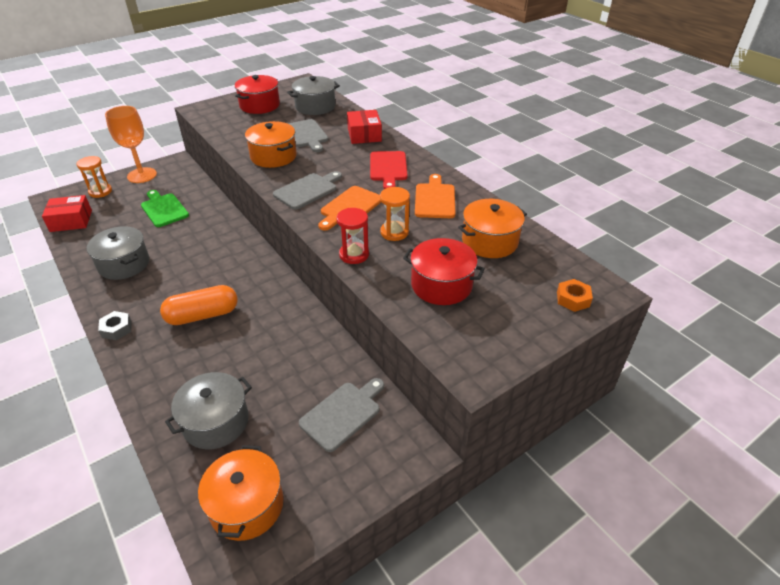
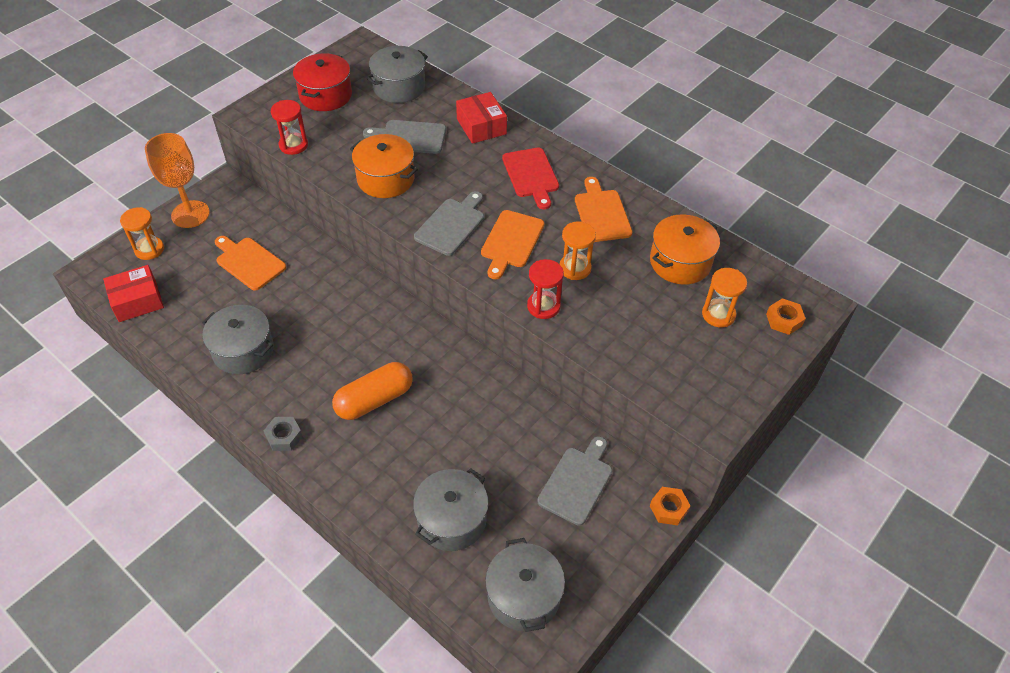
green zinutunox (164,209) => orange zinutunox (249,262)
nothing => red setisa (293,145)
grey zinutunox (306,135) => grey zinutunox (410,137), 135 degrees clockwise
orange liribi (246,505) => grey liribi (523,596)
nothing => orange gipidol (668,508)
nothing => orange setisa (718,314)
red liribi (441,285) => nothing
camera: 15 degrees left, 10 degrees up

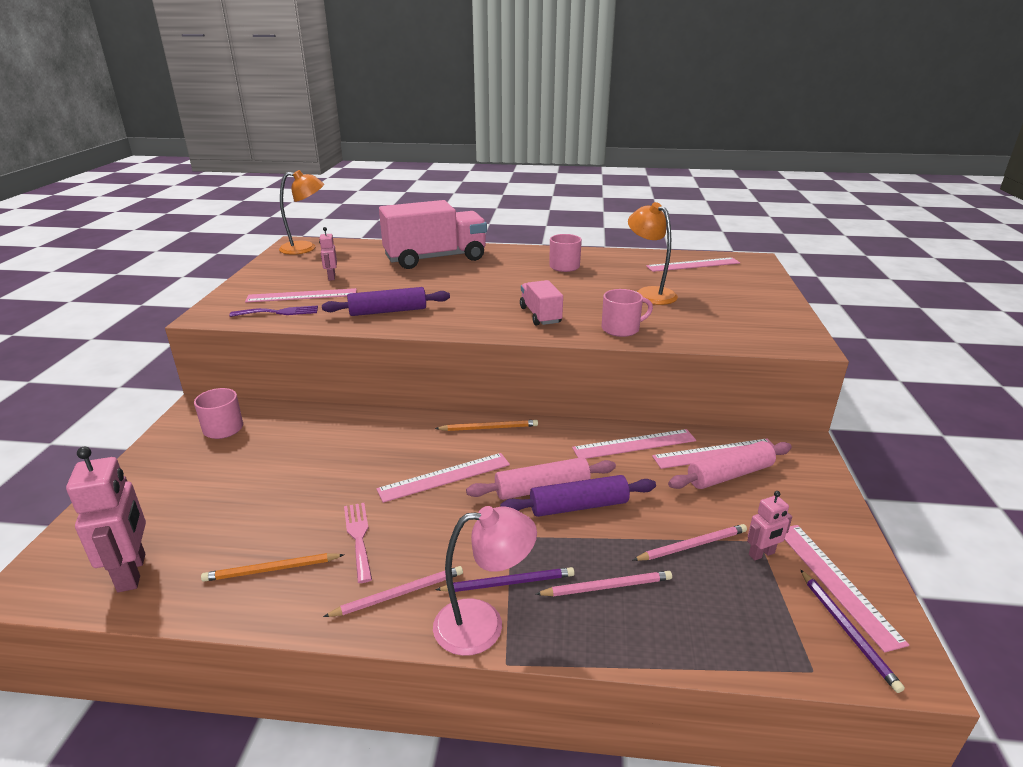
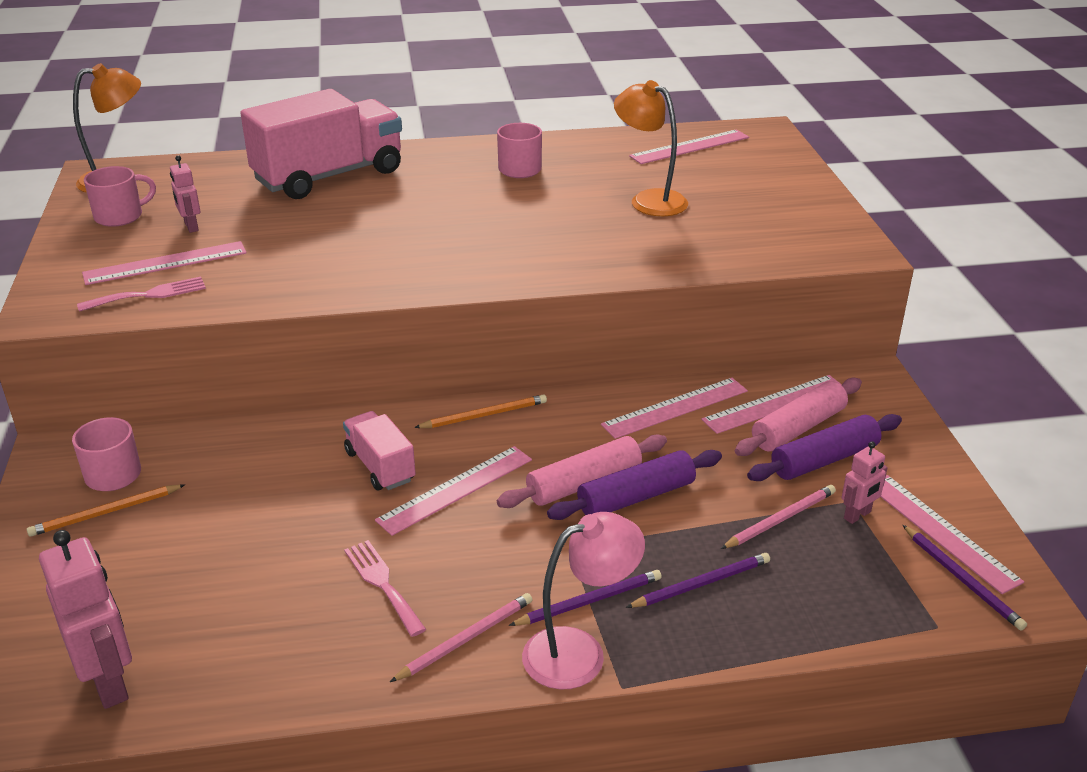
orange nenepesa (271,569) => orange nenepesa (105,513), shifted
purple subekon (279,312) => pink subekon (149,295)
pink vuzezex (621,329) => pink vuzezex (120,216), shifted
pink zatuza (540,315) => pink zatuza (380,466), shifted
pink nenepesa (607,586) => purple nenepesa (701,584)
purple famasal (388,311) => purple famasal (824,459), shifted
camera: 15 degrees left, 5 degrees up

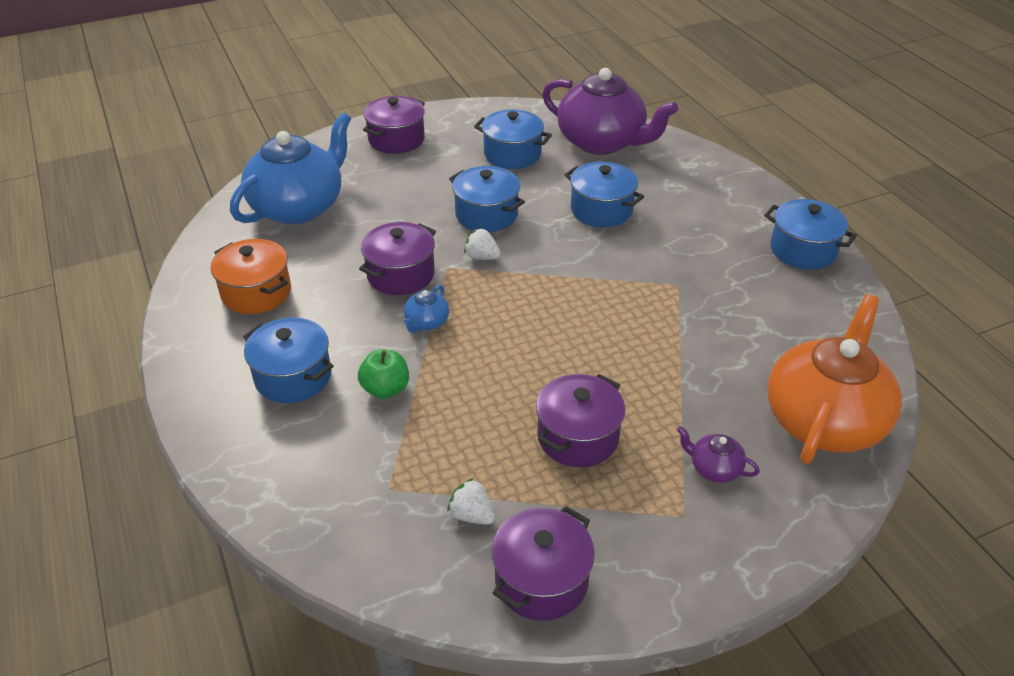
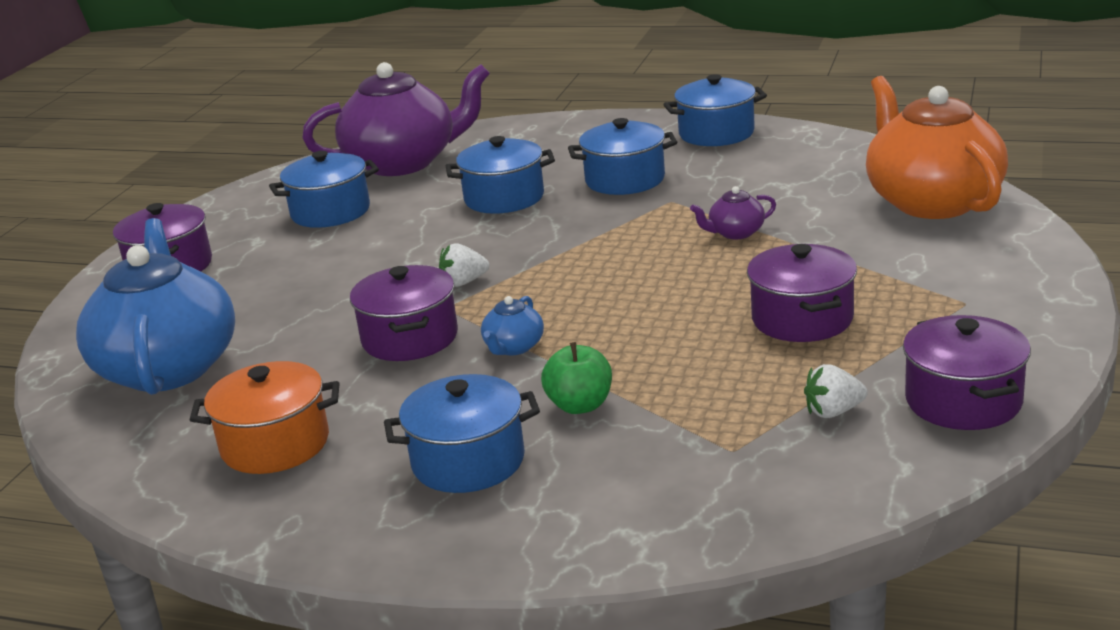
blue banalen (426,322) => blue banalen (513,347), 45 degrees clockwise
blue liribi (486,214) => blue liribi (625,180), shifted
purple banalen (714,468) => purple banalen (735,233), shifted
camera: 45 degrees left, 15 degrees down

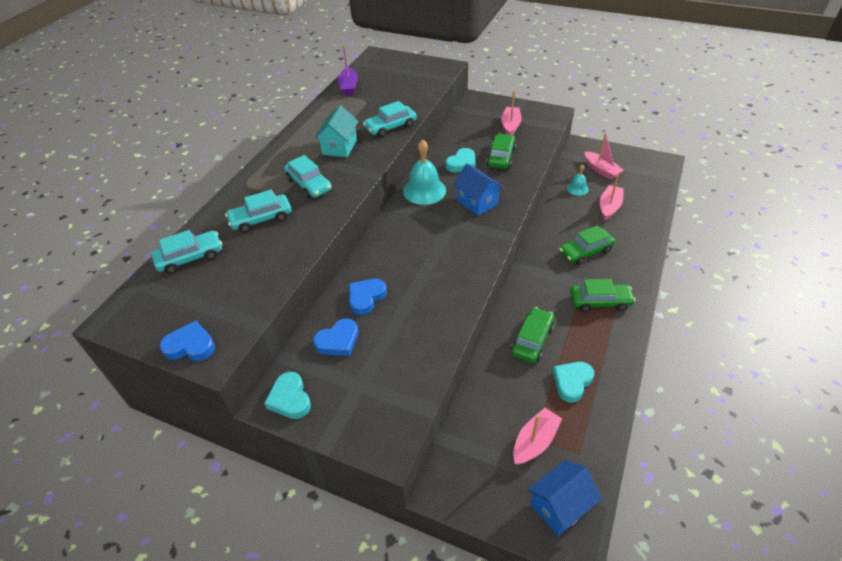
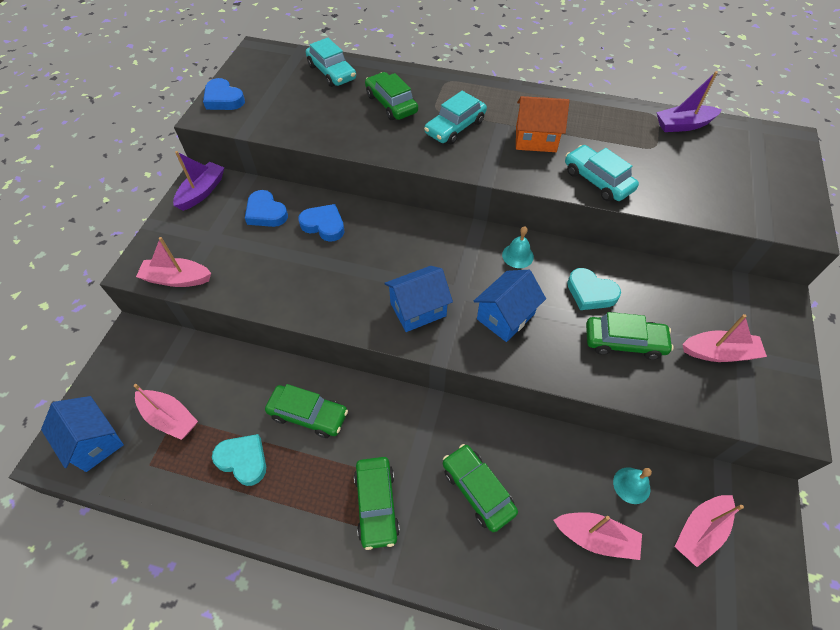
nothing => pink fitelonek (177,279)
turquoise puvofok (290,398) => purple fitelonek (202,192)
blue puvofok (190,346) => blue puvofok (223,99), 135 degrees clockwise
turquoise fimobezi (261,219) => green fimobezi (391,104)
nothing => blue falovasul (418,309)
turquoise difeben (424,190) => turquoise difeben (517,255), x0.53
turquoise falovasul (339,147) => orange falovasul (535,139)
camera: 80 degrees right, 10 degrees up

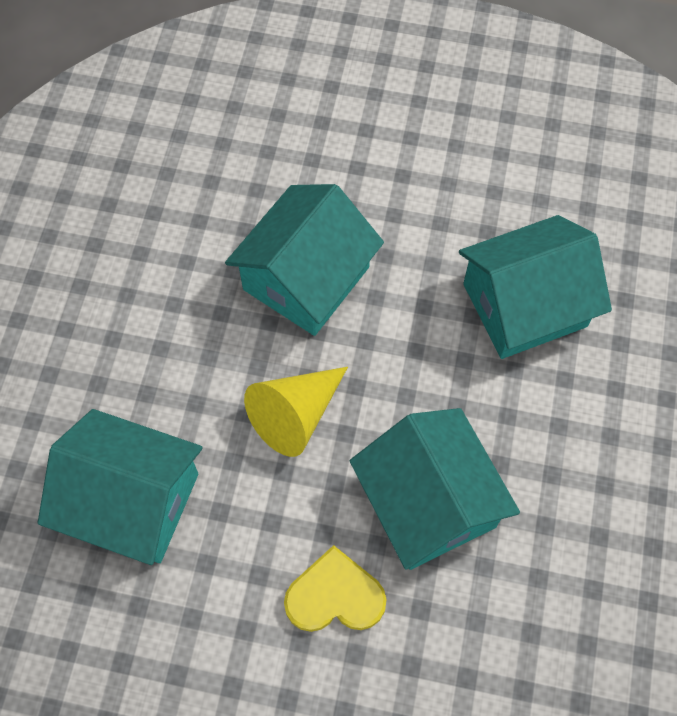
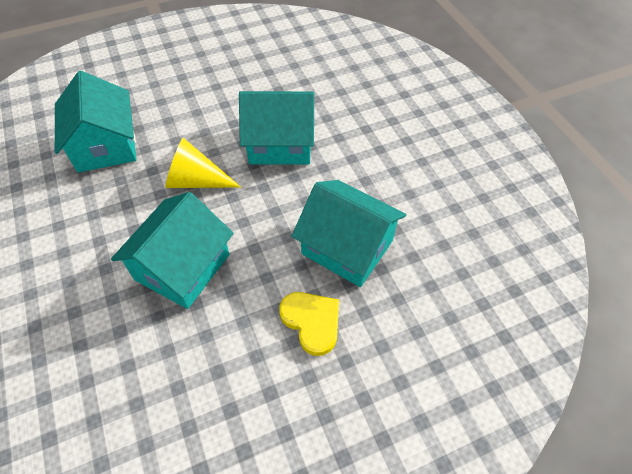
yellow puvofok (335,596) => yellow puvofok (312,322), shifted
camera: 55 degrees right, 10 degrees down

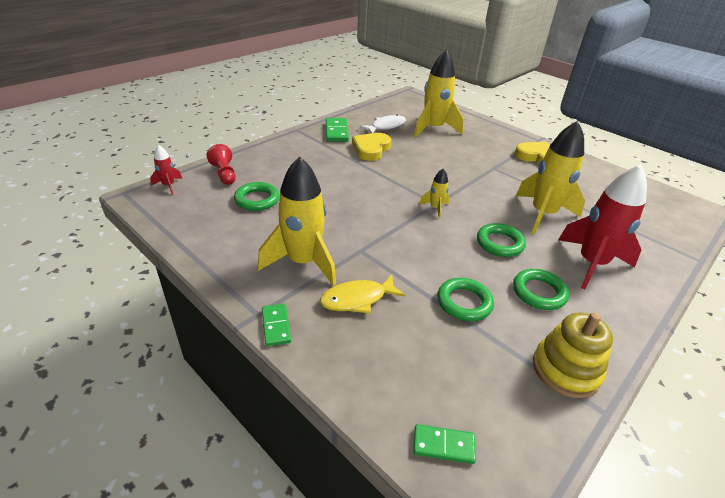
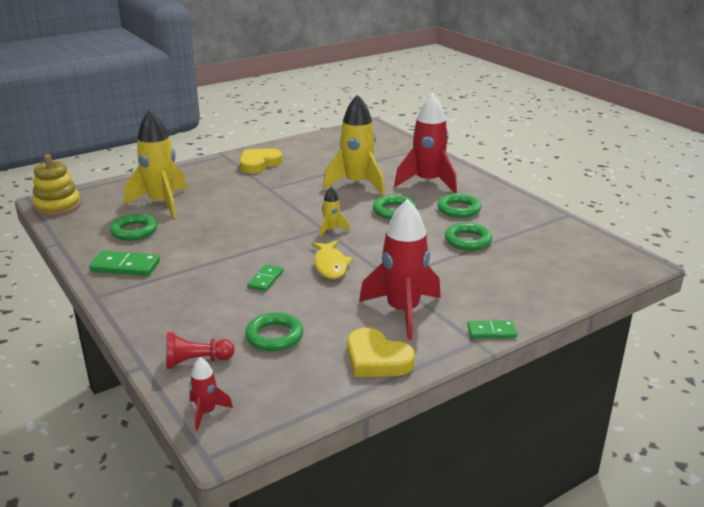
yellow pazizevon (565,370) => yellow pazizevon (57,206), shifted
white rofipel (386,126) => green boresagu (134,231)
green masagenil (443,445) => green masagenil (265,279), shifted
yellow rofipel (357,299) => yellow rofipel (330,265), shifted
yellow puvofok (371,149) => yellow puvofok (376,359), shifted
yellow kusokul (303,262) => red kusokul (403,311)
camera: 75 degrees left, 10 degrees down

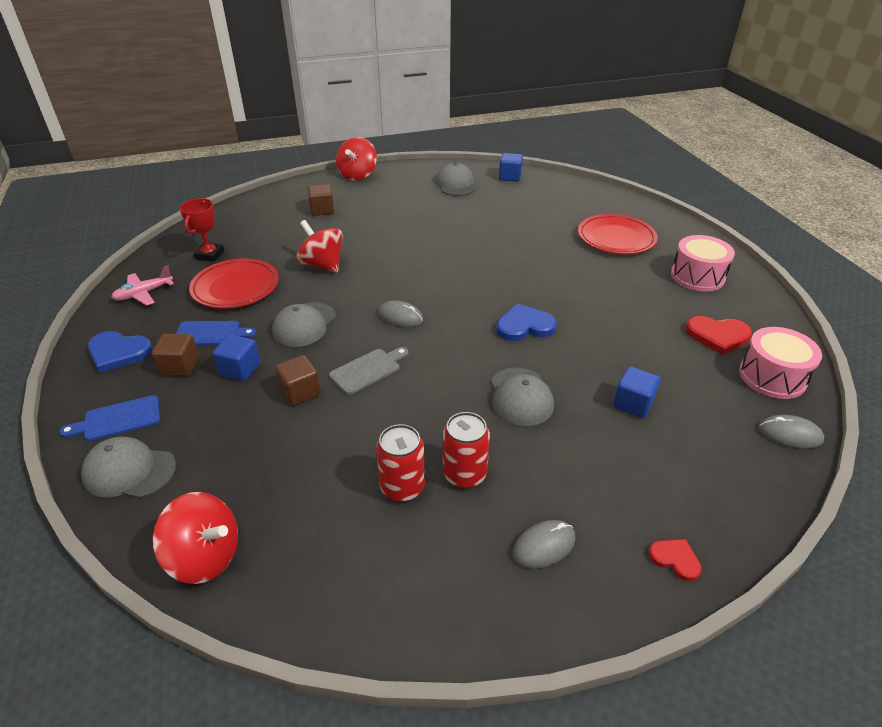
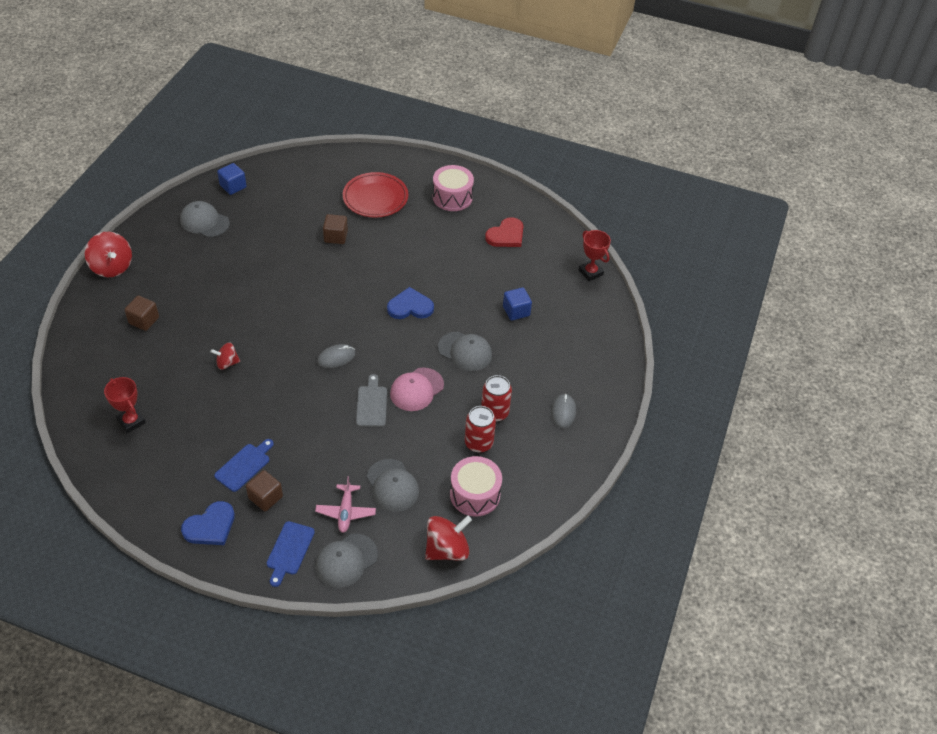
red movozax (322,265) => red movozax (227,363), x0.59
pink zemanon (144,294) => pink zemanon (346,512), shifted
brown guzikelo (300,392) => brown guzikelo (336,236), shifted
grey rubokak (304,324) => grey rubokak (392,485), shifted
blue puvofok (524,326) => blue puvofok (410,307), 60 degrees clockwise
nothing => pink rubokak (416,389)
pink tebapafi (772,376) => pink tebapafi (475,494), shifted
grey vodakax (790,434) => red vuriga (590,272)
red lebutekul (236,288) => nothing
blue guzikelo (240,369) => nothing
red puvofok (675,559) => nothing
camera: 55 degrees left, 10 degrees up

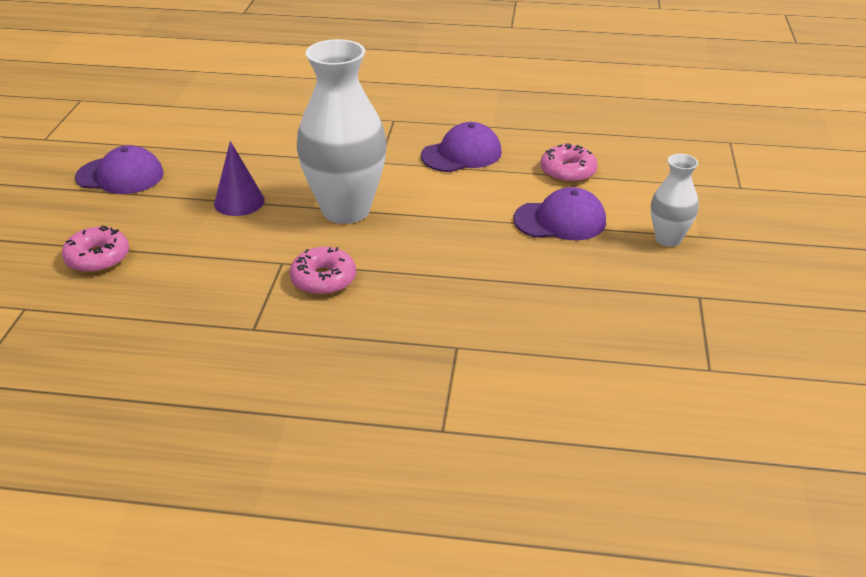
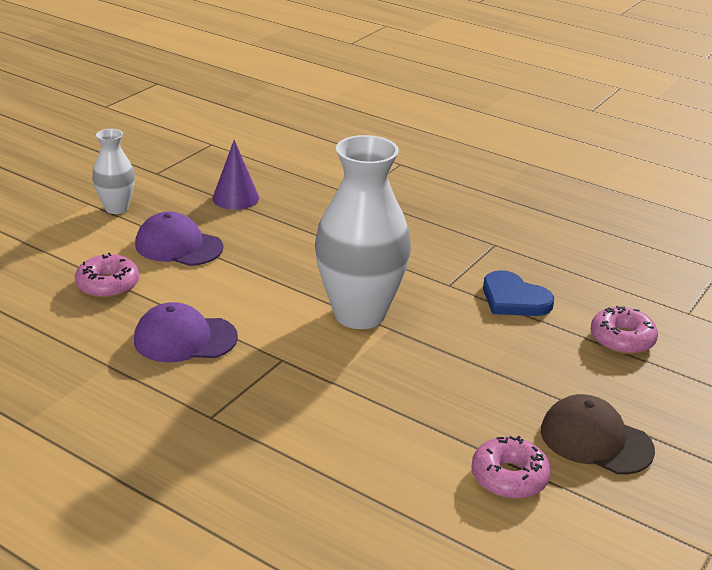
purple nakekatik (239,202) => purple nakekatik (235,198), shifted
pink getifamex (323,279) => pink getifamex (509,477), shifted
nothing => blue puvofok (514,299)
purple rubokak (120,176) => brown rubokak (596,440)
camera: 155 degrees left, 5 degrees down

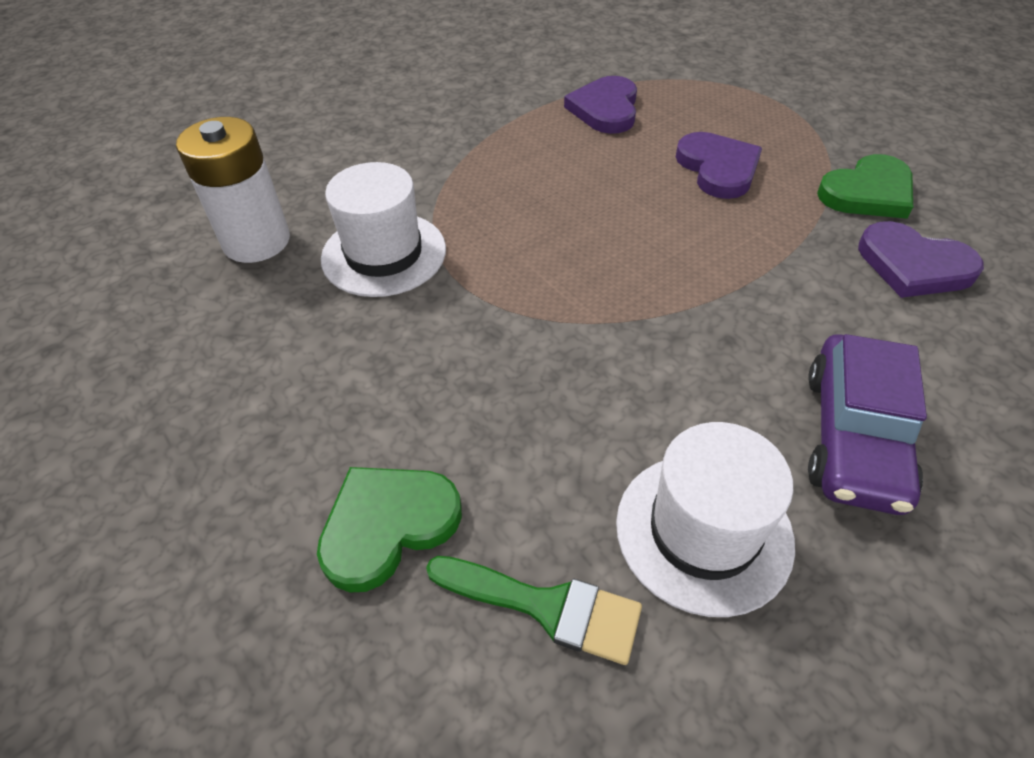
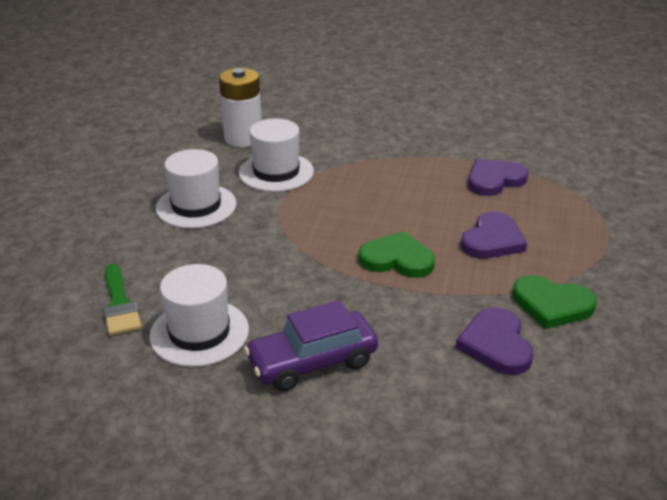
nothing => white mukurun (196,206)
green puvofok (387,525) => green puvofok (397,259), shifted
camera: 50 degrees right, 15 degrees down

